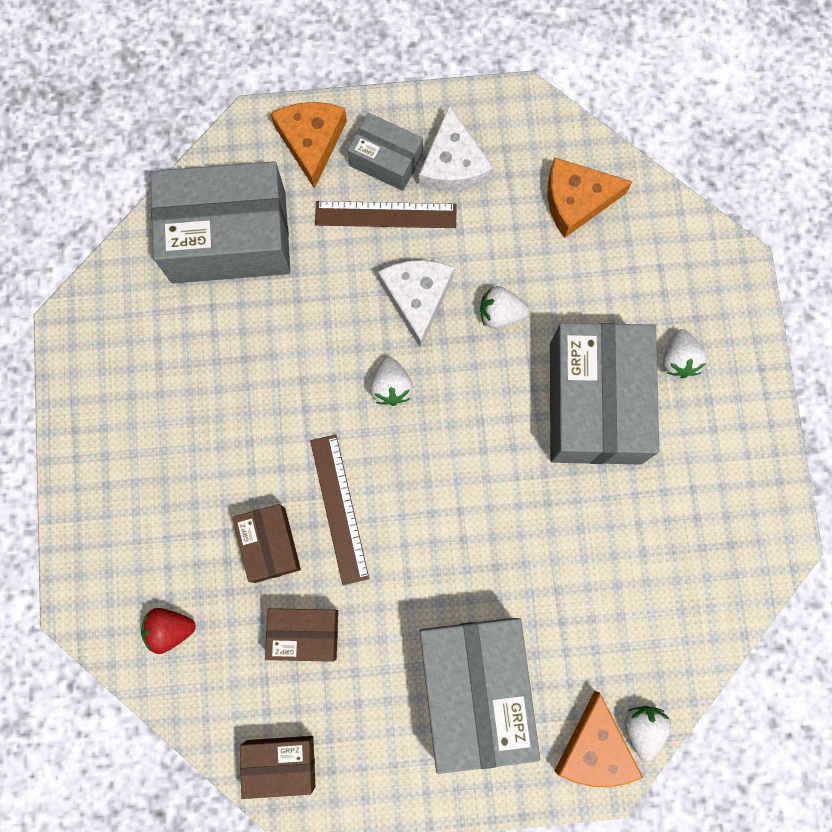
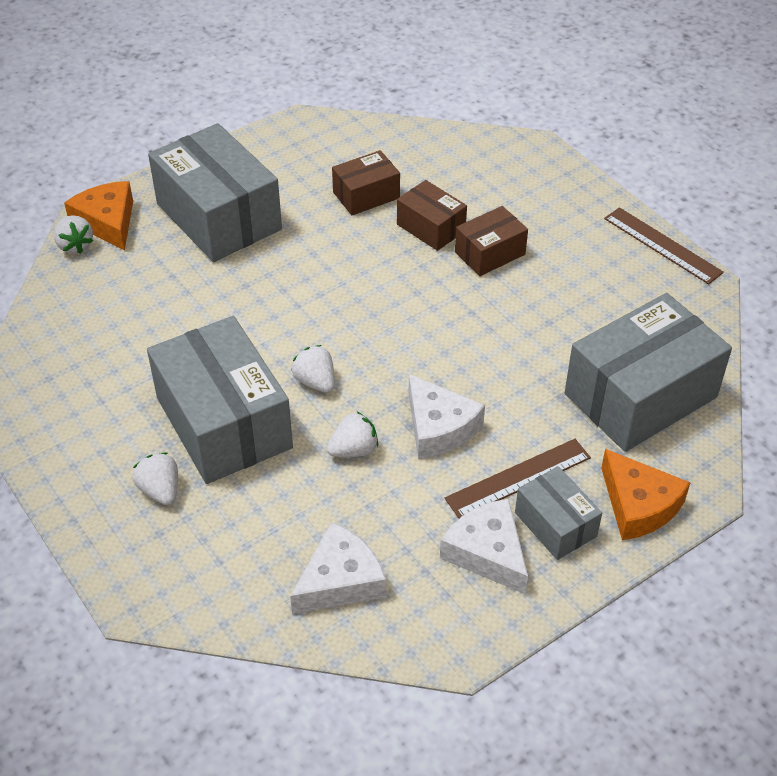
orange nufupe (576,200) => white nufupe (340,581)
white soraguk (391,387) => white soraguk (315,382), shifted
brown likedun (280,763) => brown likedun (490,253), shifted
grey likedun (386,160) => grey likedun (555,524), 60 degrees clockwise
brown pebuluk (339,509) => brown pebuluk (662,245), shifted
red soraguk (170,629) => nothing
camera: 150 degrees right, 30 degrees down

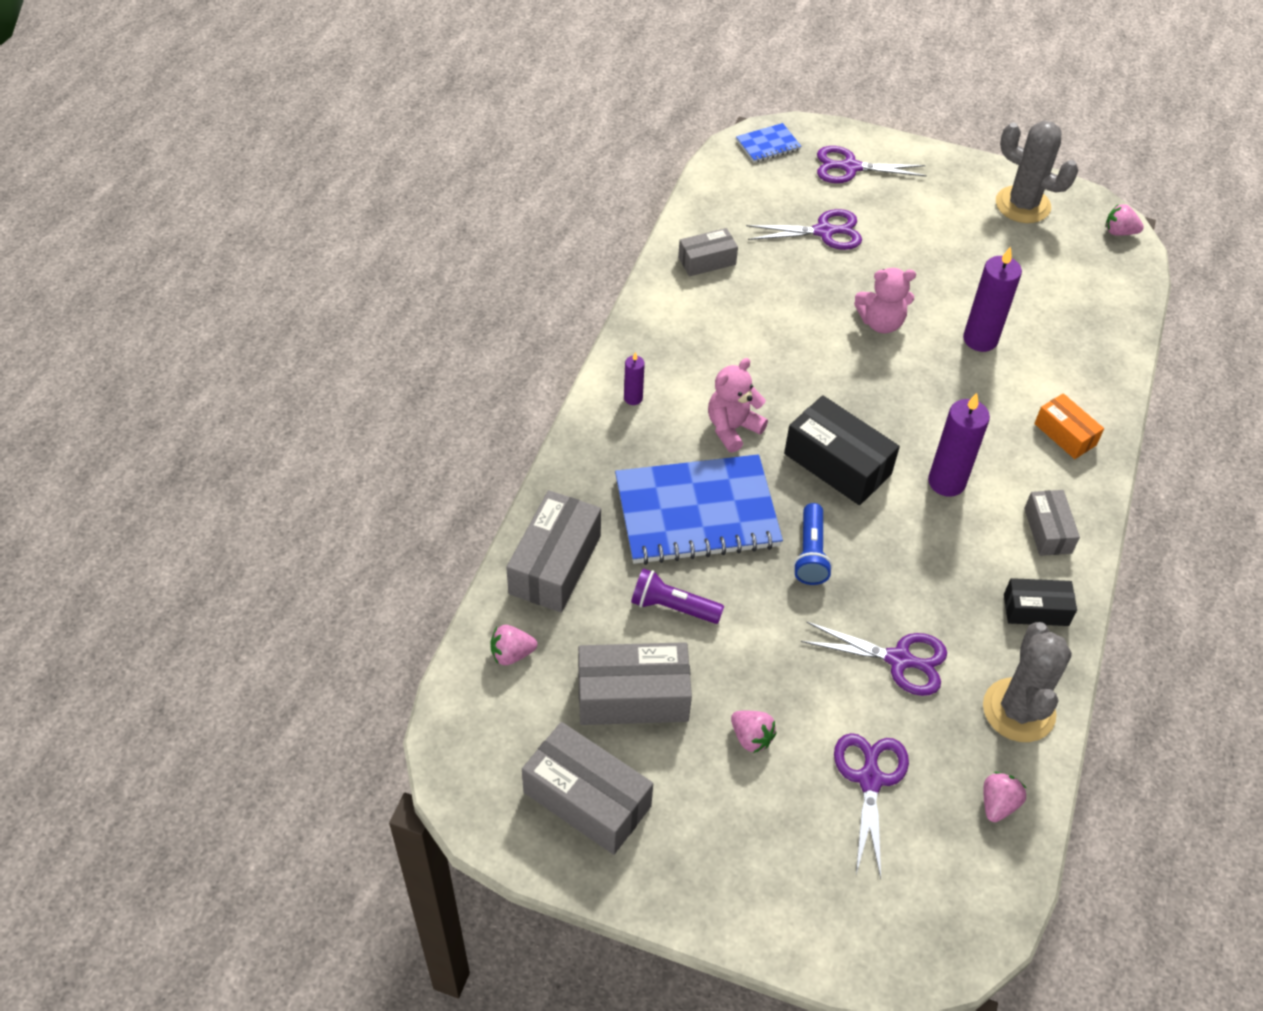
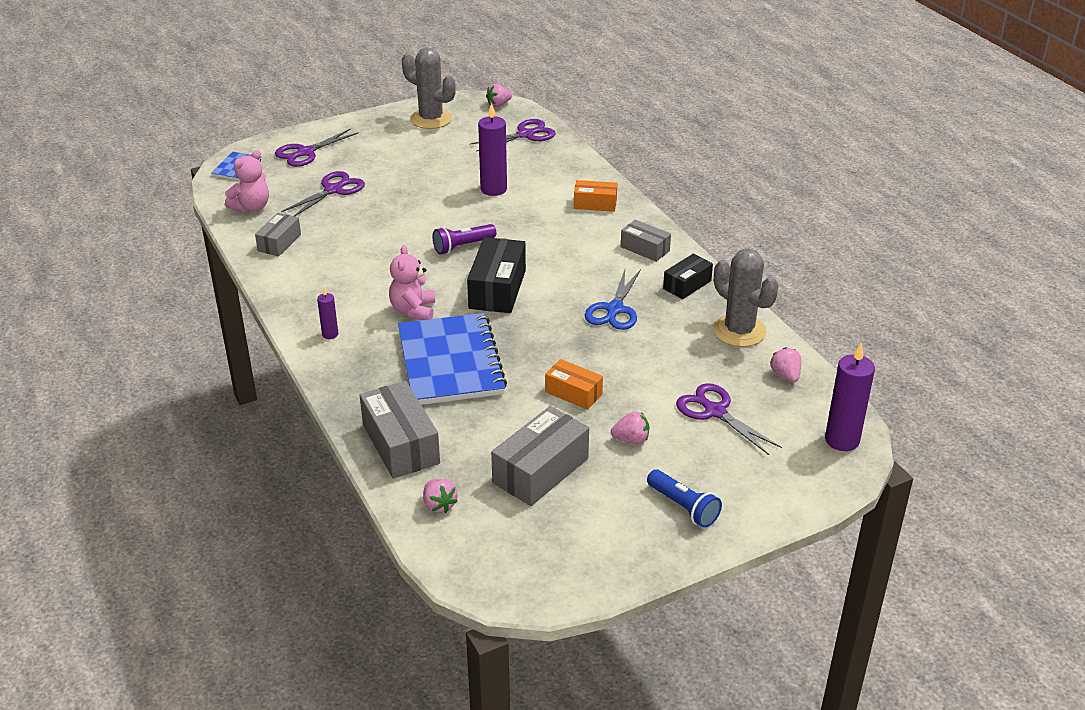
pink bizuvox (881,323) => pink bizuvox (251,207), shifted
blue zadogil (697,513) => blue zadogil (450,362), 45 degrees counterclockwise
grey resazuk (1022,205) => grey resazuk (431,119), 45 degrees clockwise
pink soraguk (512,654) => pink soraguk (439,505), 60 degrees counterclockwise
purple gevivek (672,607) => purple gevivek (463,246), shifted
black likedun (837,464) => black likedun (497,289), 75 degrees counterclockwise
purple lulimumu (899,660) => purple lulimumu (525,135), shifted
nothing => orange likedun (573,393)
nothing => blue lulimumu (614,309)
blue gevivek (811,553) => blue gevivek (683,507), shifted
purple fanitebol (946,482) => purple fanitebol (842,440), shifted
grey likedun (587,799) => nothing
camera: 45 degrees left, 15 degrees down

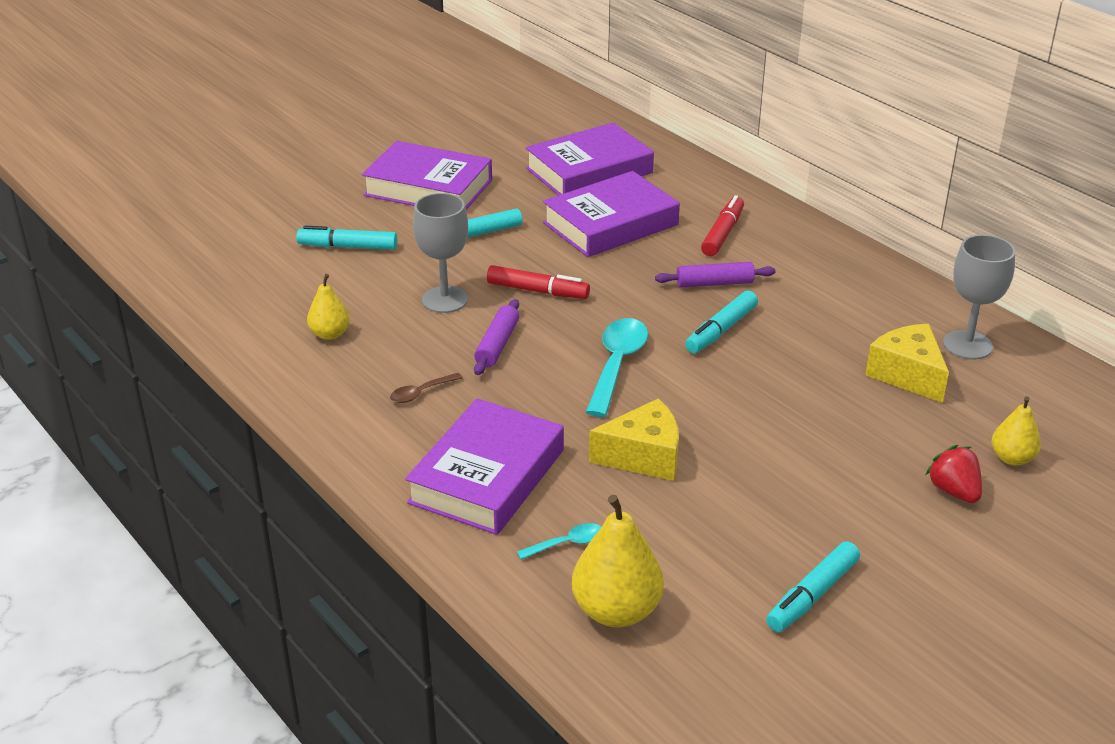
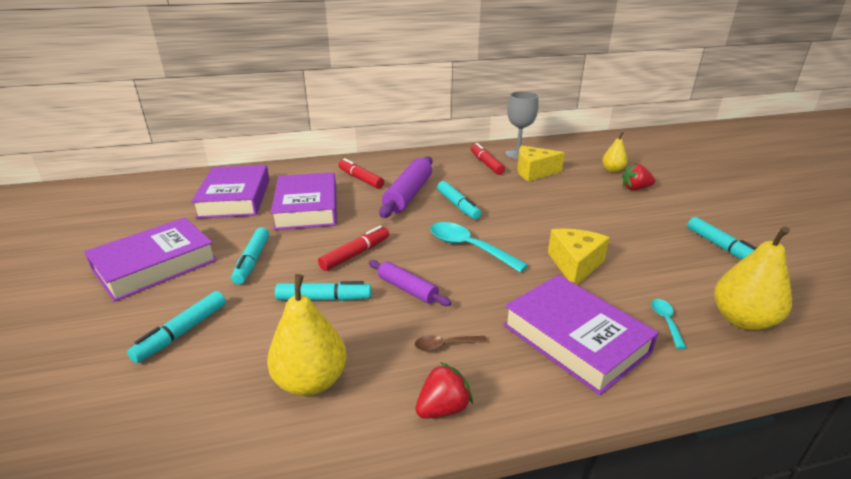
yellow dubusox (330,334) => yellow dubusox (311,381), x1.70
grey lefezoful (444,300) => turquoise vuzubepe (324,298)
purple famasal (714,283) => purple famasal (408,194), x1.70
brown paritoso (421,393) => brown paritoso (445,345), 90 degrees clockwise
nothing => red soraguk (443,408)
nothing => red vuzubepe (486,164)
camera: 65 degrees left, 5 degrees down

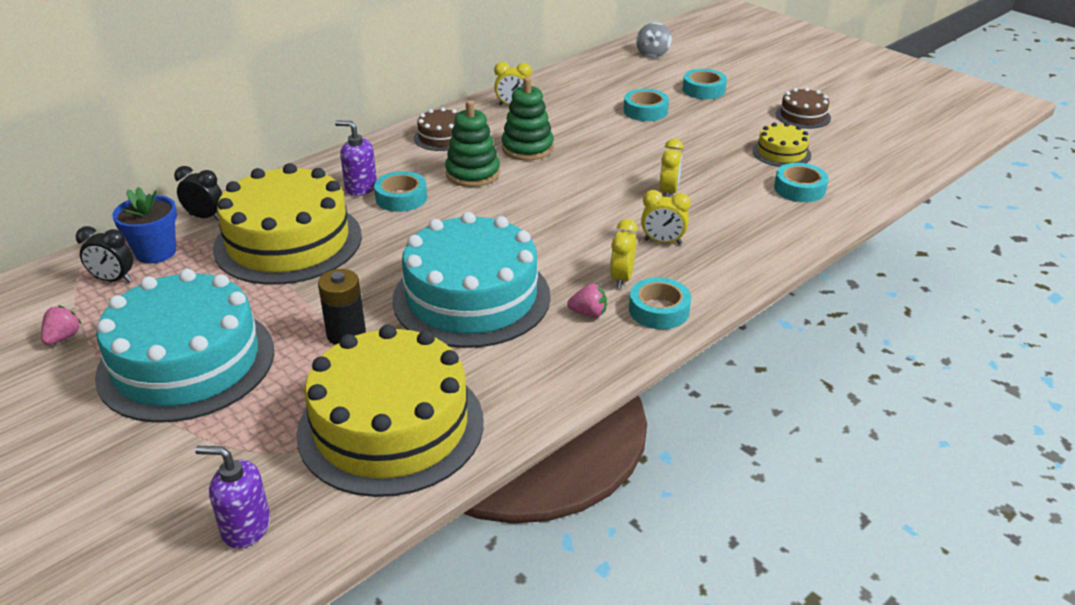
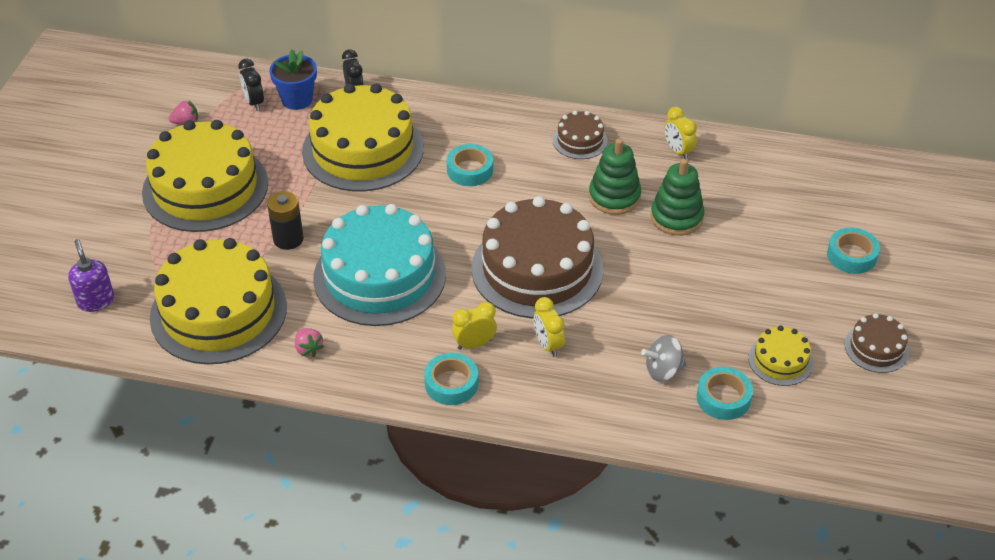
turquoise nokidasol (186,362) => yellow nokidasol (205,187)
pink soraguk (588,313) => pink soraguk (308,349), shifted
nothing => brown nokidasol (537,269)
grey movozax (652,54) => grey movozax (663,371), shifted
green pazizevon (472,174) => green pazizevon (676,217), shifted
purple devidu (360,187) => nothing
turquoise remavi (645,111) => nothing
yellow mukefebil (668,192) => nothing
camera: 55 degrees right, 10 degrees up

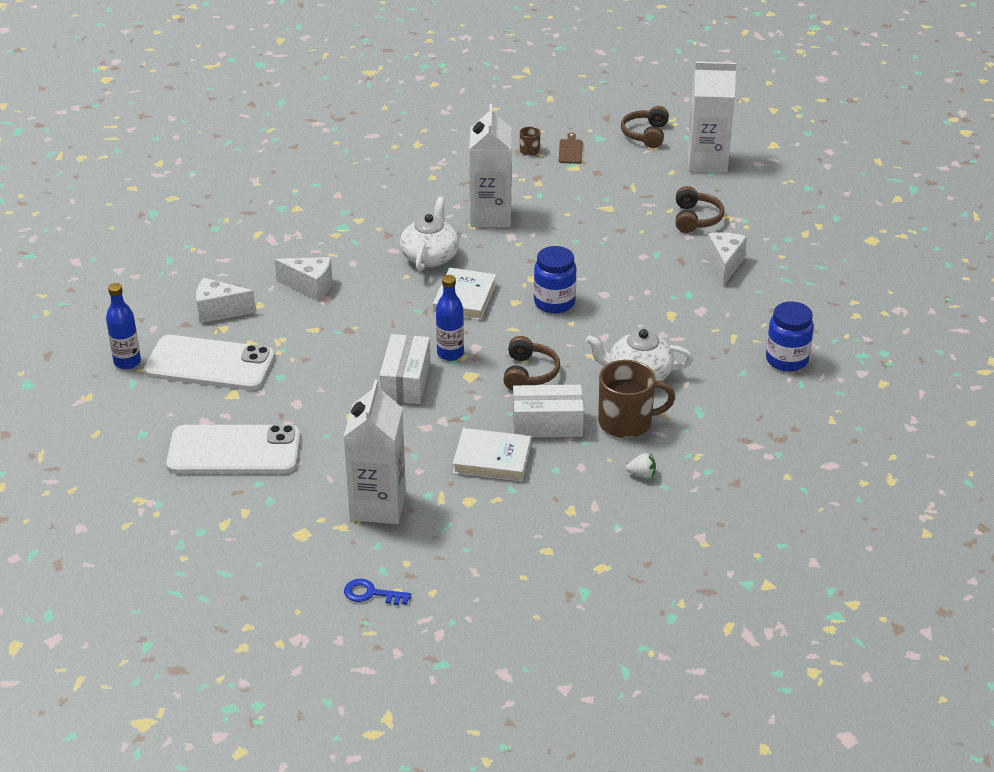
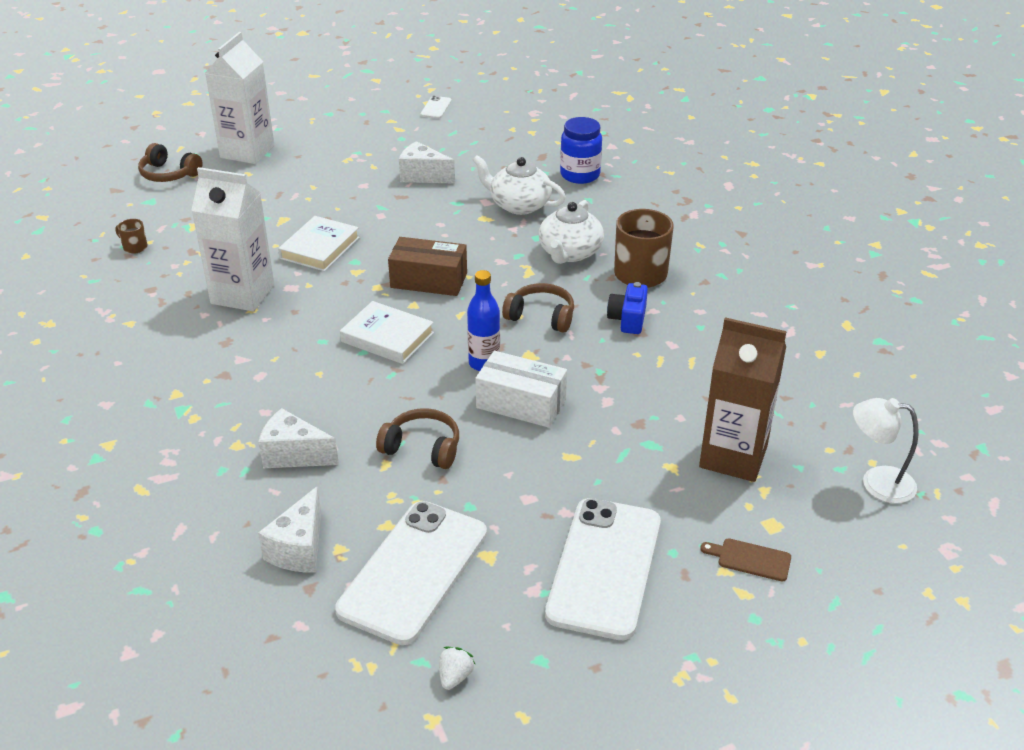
white nufupe (310,287) => white nufupe (294,455), 105 degrees counterclockwise
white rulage (492,459) => white rulage (320,248), shifted
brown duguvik (696,219) => brown duguvik (422,448), shifted
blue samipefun (554,303) => brown likedun (429,280)
nothing => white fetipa (436,108)
white soraguk (642,474) => white soraguk (455,676), shifted
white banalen (430,256) => white banalen (519,205), shifted
white likedun (547,424) => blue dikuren (628,319)
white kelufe (378,506) => brown kelufe (733,457)
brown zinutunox (570,150) => brown zinutunox (750,559), shifted
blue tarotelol (371,594) => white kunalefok (877,482)
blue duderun (127,362) => nothing
camera: 75 degrees left, 0 degrees up

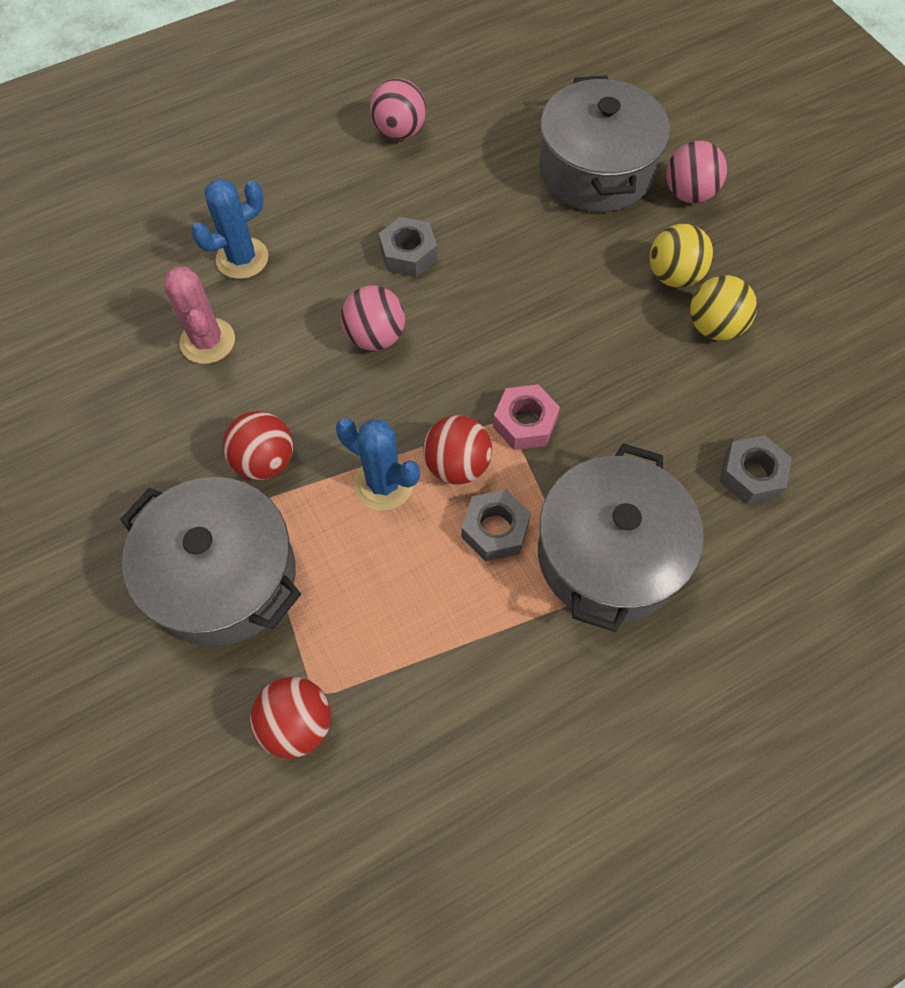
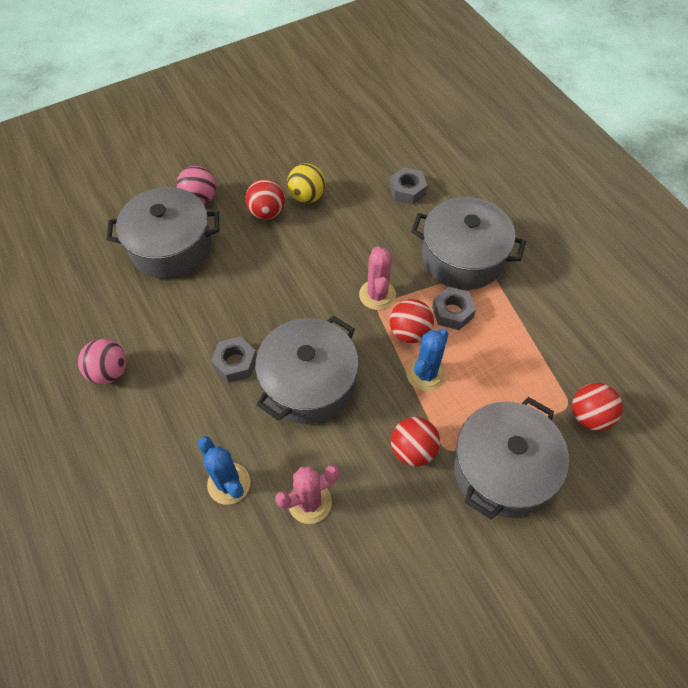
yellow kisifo (674,276) => red kisifo (267,212)
pink kisifo (375,336) => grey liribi (309,382)
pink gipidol (525,423) => pink resazuk (377,295)
camera: 90 degrees left, 5 degrees down

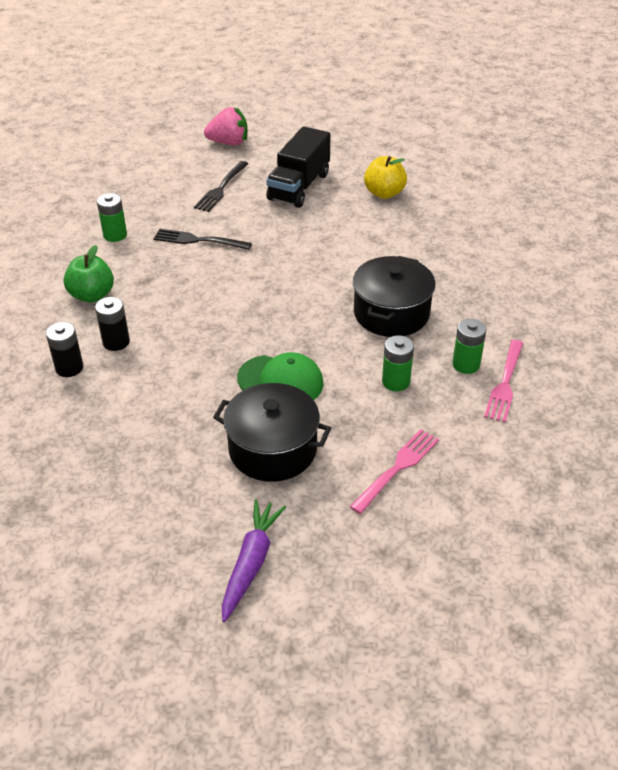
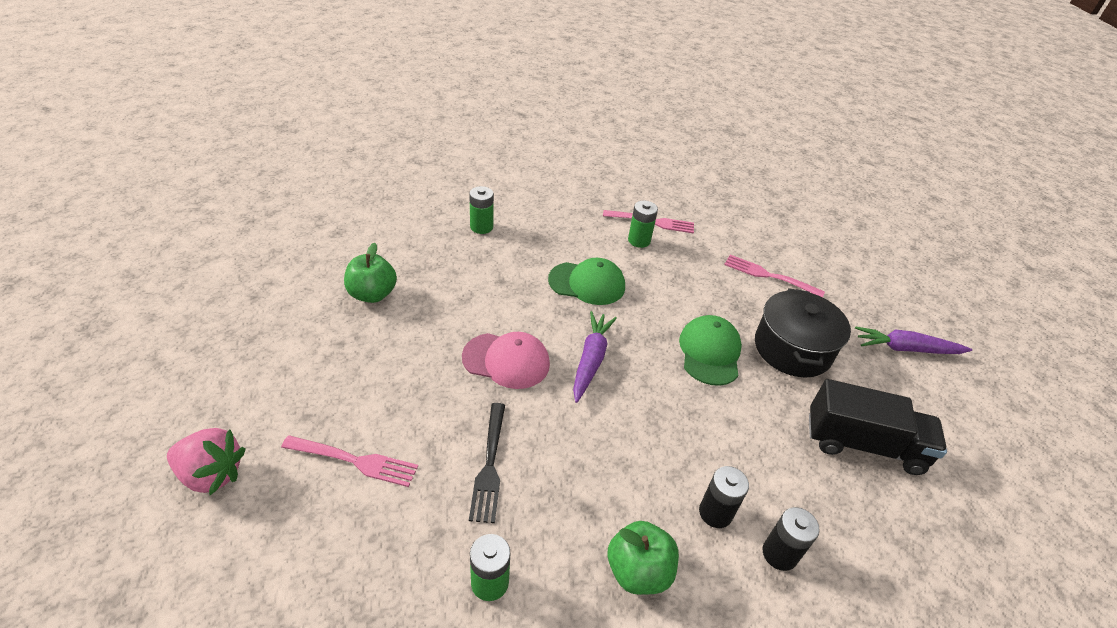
pink soraguk (229,143) => pink soraguk (212,474), 120 degrees clockwise
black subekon (221,188) => pink subekon (355,461)
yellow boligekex (384,193) => green boligekex (372,294)
nothing => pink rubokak (506,360)
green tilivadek (396,382) => green tilivadek (481,227), shifted
black liribi (391,313) => green rubokak (587,283)
nothing => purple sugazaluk (591,360)
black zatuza (299,187) => black zatuza (863,444), shifted
camera: 105 degrees left, 0 degrees up

